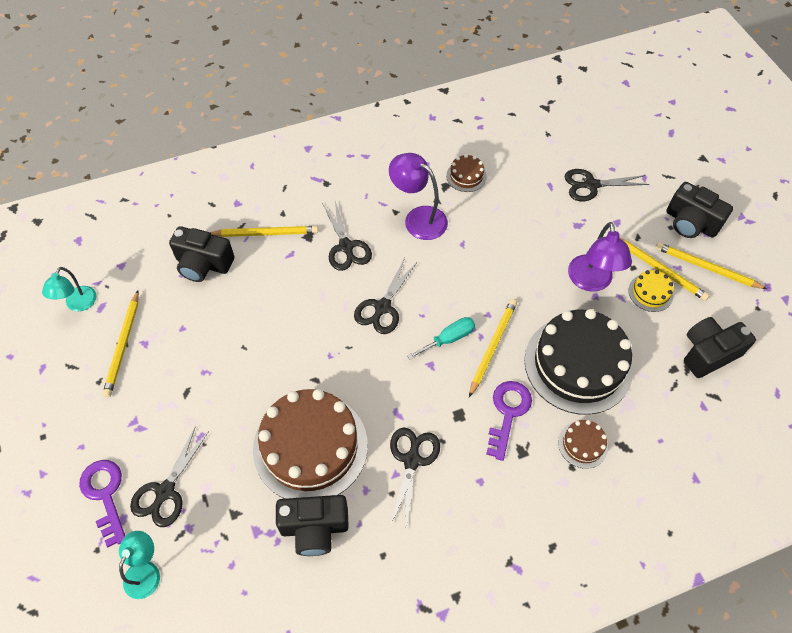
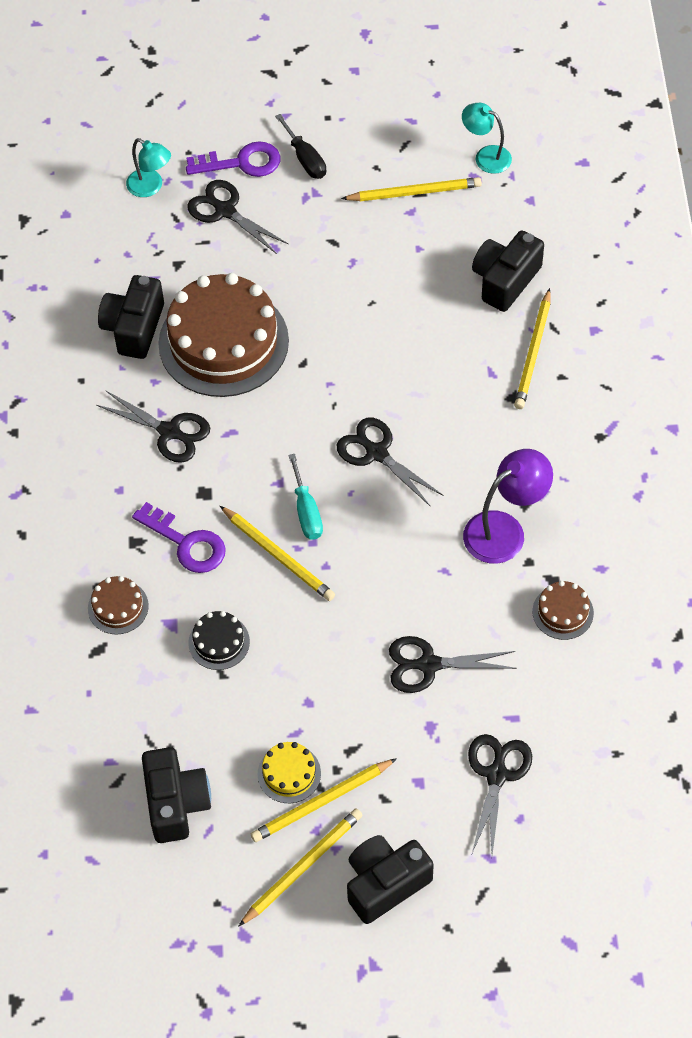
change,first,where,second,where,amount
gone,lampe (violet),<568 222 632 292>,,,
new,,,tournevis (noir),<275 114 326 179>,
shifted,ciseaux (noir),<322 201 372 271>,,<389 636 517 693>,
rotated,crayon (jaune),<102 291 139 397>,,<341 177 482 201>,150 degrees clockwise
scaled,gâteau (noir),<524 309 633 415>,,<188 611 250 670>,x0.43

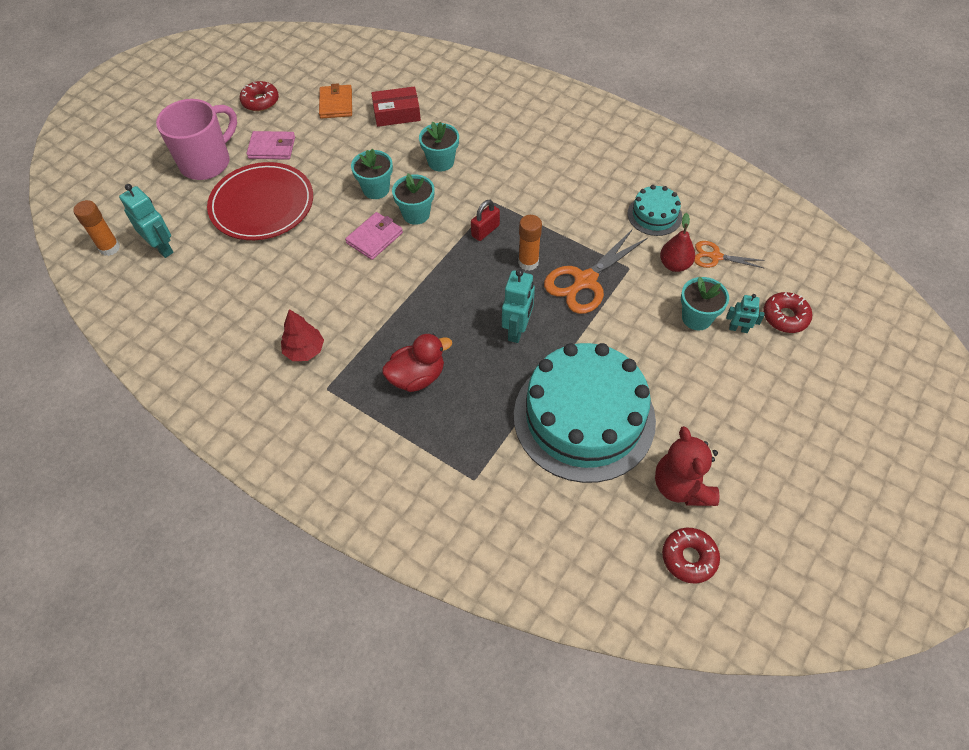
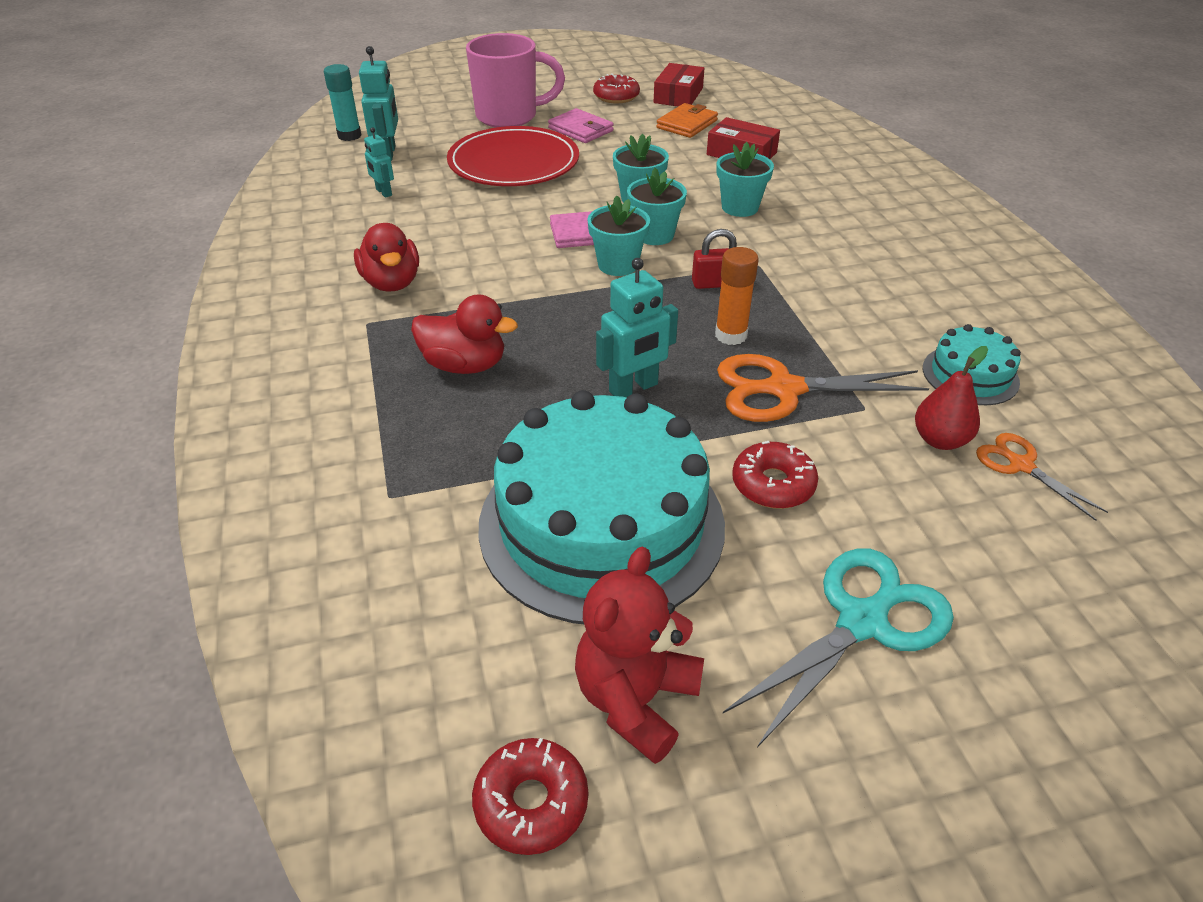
change,first,where,second,where,amount
new,,,boîte (rouge),<654 63 704 106>,
new,,,ciseaux (turquoise),<723 548 954 747>,
shifted,pot de fleurs (turquoise),<681 277 729 331>,,<587 196 650 276>,
shifted,robot (turquoise),<726 294 764 333>,,<364 127 394 198>,
shifted,beignet (rouge),<763 292 812 333>,,<732 441 818 509>,
swapped,arbre (rouge),<281 309 324 361>,canard (rouge),<354 223 419 292>,
repainted,bâton de colle (orange),<74 200 120 256>,bâton de colle (turquoise),<324 64 361 141>,

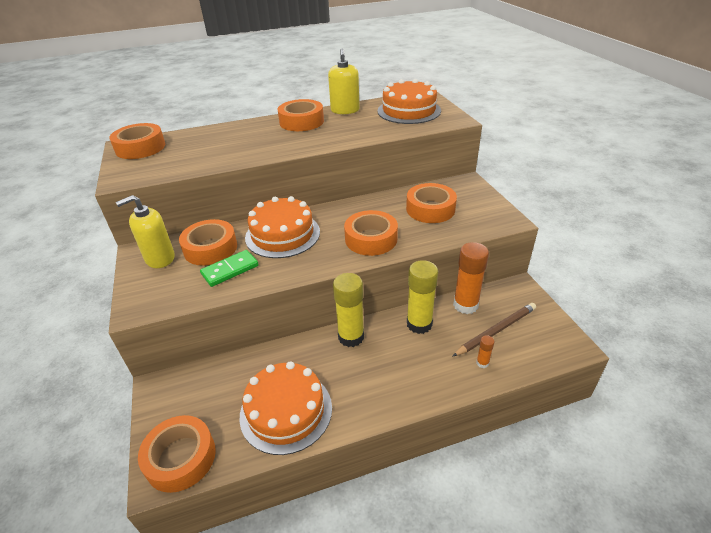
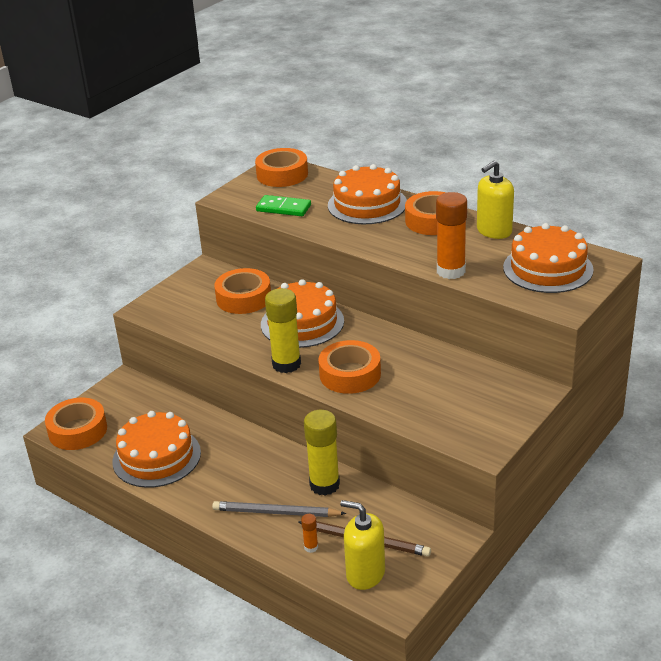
change,first,where,second,where,amount
gone,ruban adhésif (orange),<406 183 457 223>,,,
new,,,crayon (gris),<212 501 347 517>,
new,,,gâteau (orange),<328 164 407 224>,
shifted,distributeur de savon (jaune),<116 195 175 268>,,<340 500 385 590>,
shifted,domino (vert),<200 250 259 287>,,<256 195 311 216>,
shifted,bâton de colle (jaune),<333 273 364 347>,,<265 288 301 373>,
shifted,bâton de colle (orange),<453 242 489 314>,,<436 192 467 279>,

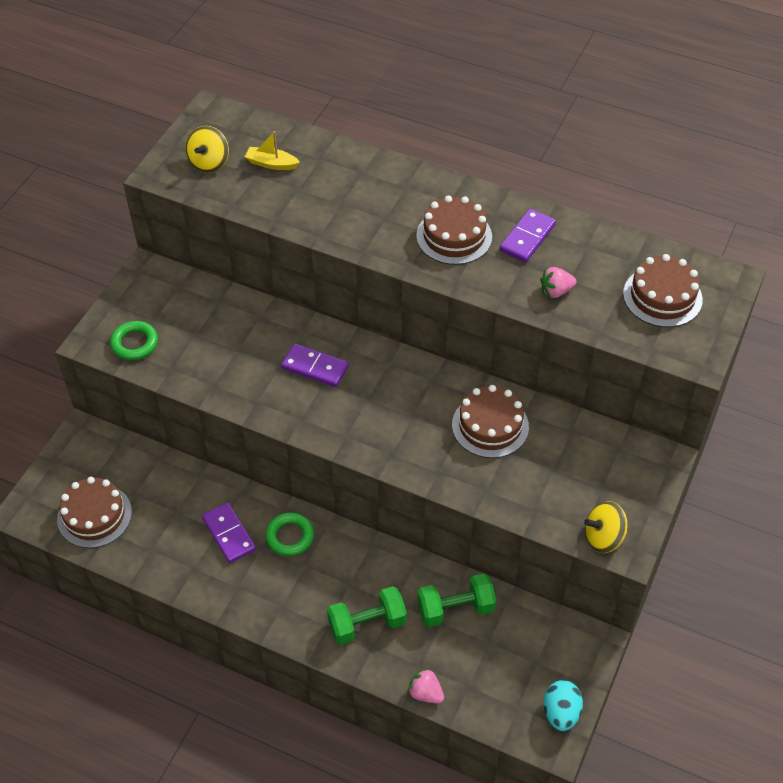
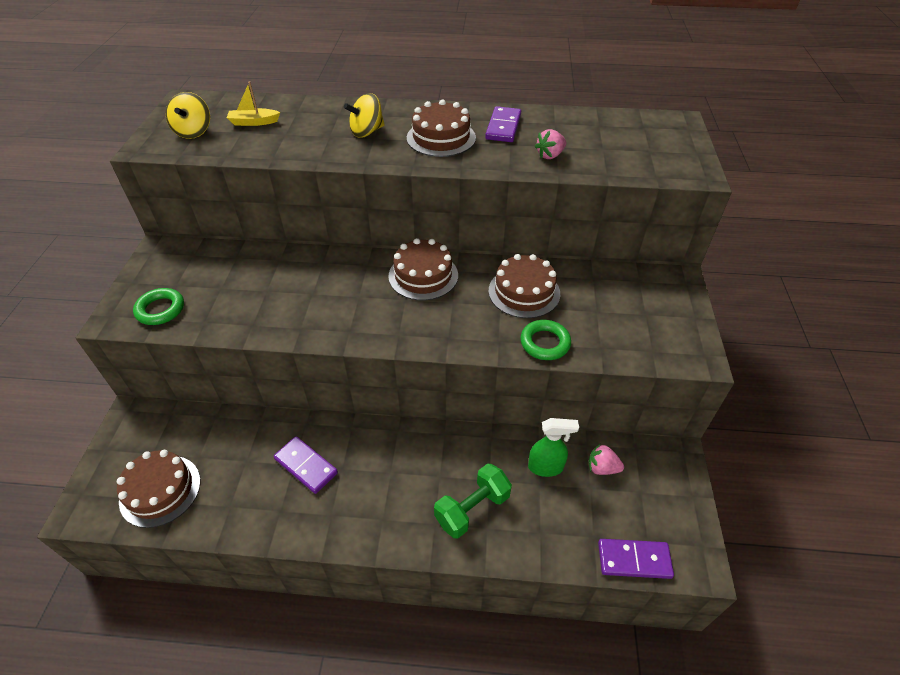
change,first,where,second,where,amount
gone,œuf (turquoise),<544 680 583 731>,,,
shifted,anneau (vert),<265 512 314 556>,,<520 320 571 360>,
shifted,domino (violet),<281 344 349 387>,,<598 539 674 579>,
shifted,fraise (rose),<408 668 444 704>,,<588 444 624 475>,
shifted,toupie (jaune),<584 501 627 553>,,<344 93 385 138>,
shifted,gâteau (marron),<623 254 703 327>,,<388 238 458 301>,
swapped,haltère (vert),<417 573 496 627>,vaporisateur (vert),<528 418 579 477>,

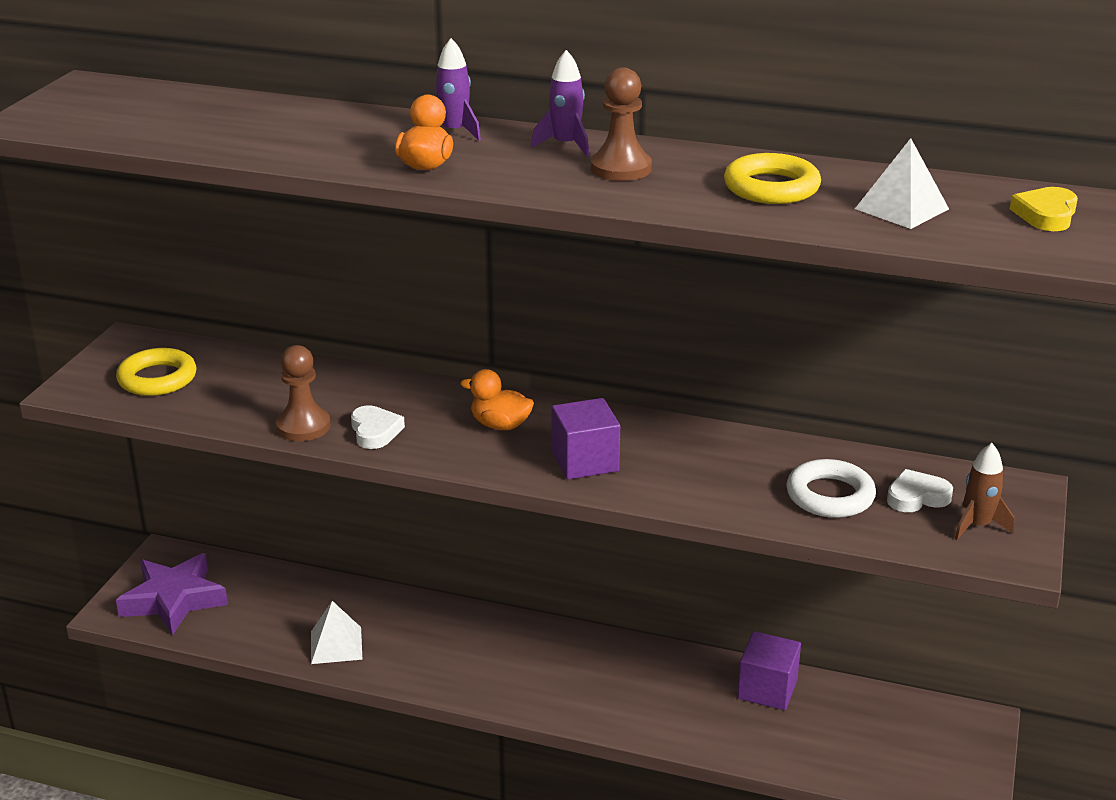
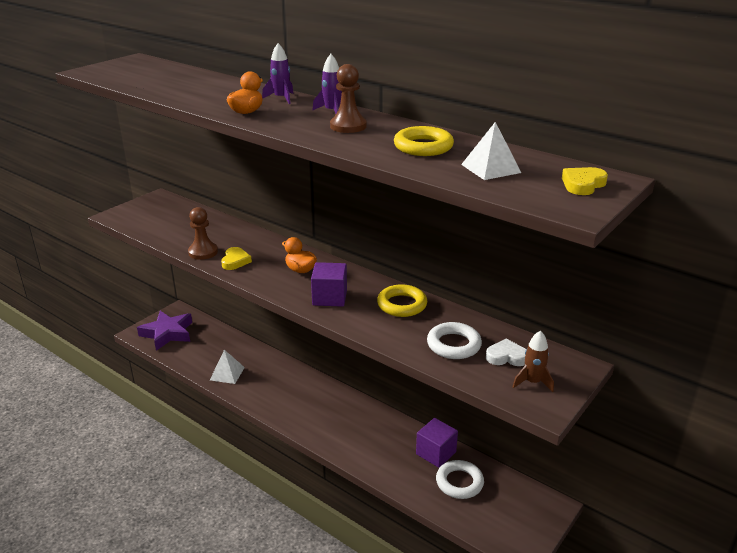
change,first,where,second,where,amount
new,,,anneau (blanc),<436 460 484 499>,
shifted,anneau (jaune),<116 348 196 396>,,<377 284 427 317>,
repainted,cœur (blanc),<351 405 405 449>,cœur (jaune),<221 247 252 270>,

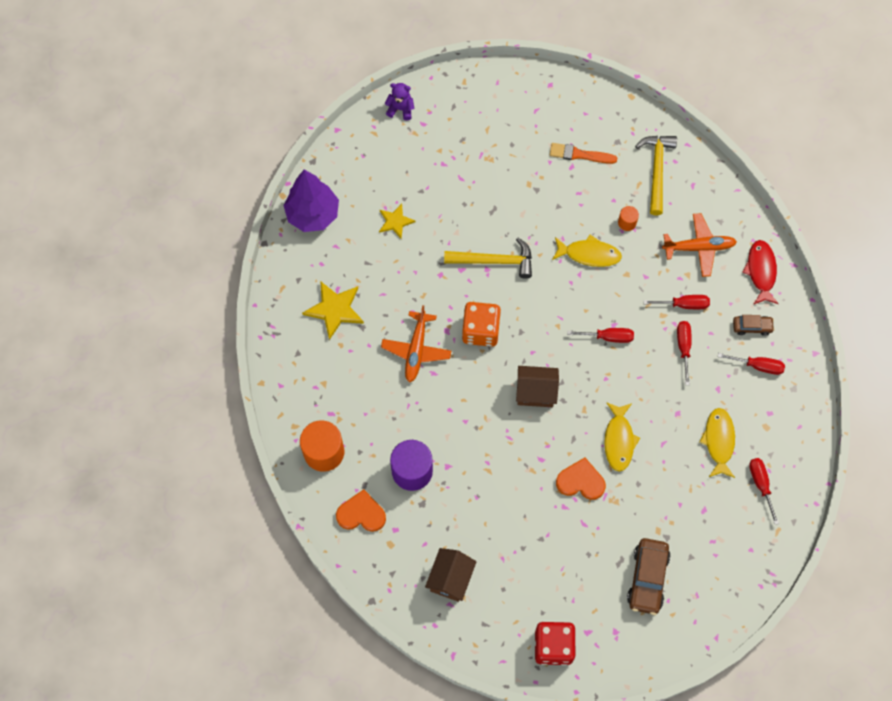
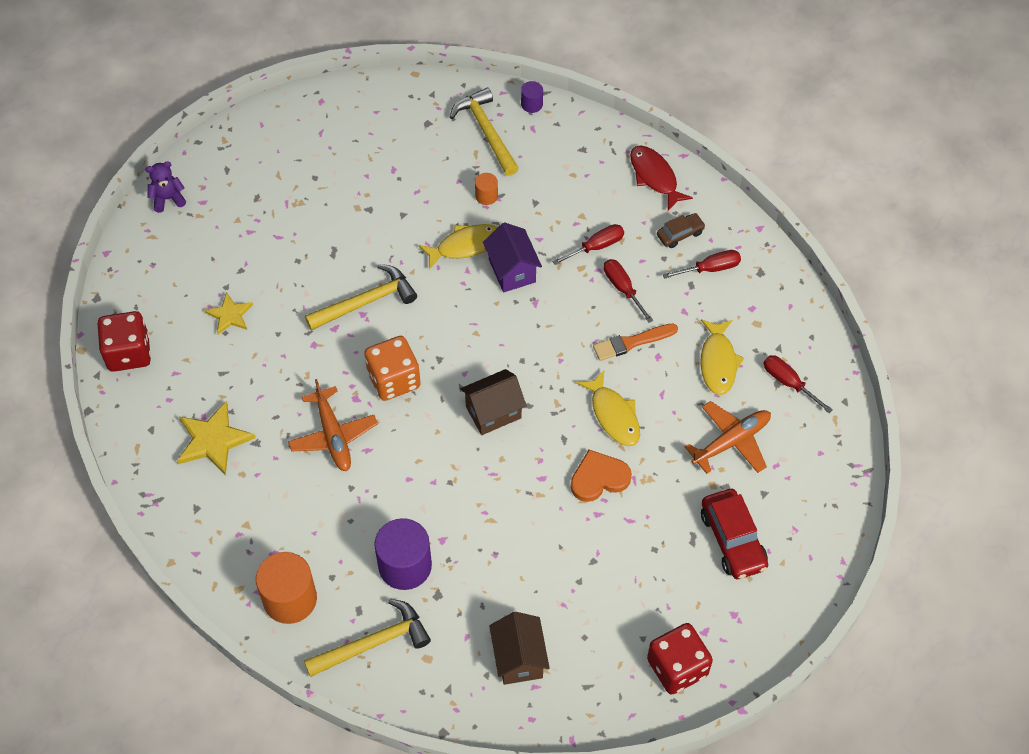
change,first,where,second,where,amount
gone,tournevis (rouge),<567 328 634 343>,,,
new,,,maison (violet),<483 222 542 292>,
new,,,cylindre (violet),<521 81 543 113>,
shifted,pinceau (orange),<550 143 617 164>,,<593 323 678 361>,
shifted,avion (orange),<662 213 737 277>,,<685 401 771 474>,
swapped,arbre (violet),<283 170 339 232>,dé (rouge),<98 311 151 372>,
swapped,cœur (orange),<336 489 386 532>,marteau (jaune),<304 599 431 677>,
repainted,voiture (marron),<627 538 671 615>,voiture (rouge),<701 489 768 579>,
rotated,poisson (jaune),<699 408 735 478>,,<700 319 744 395>,150 degrees counterclockwise

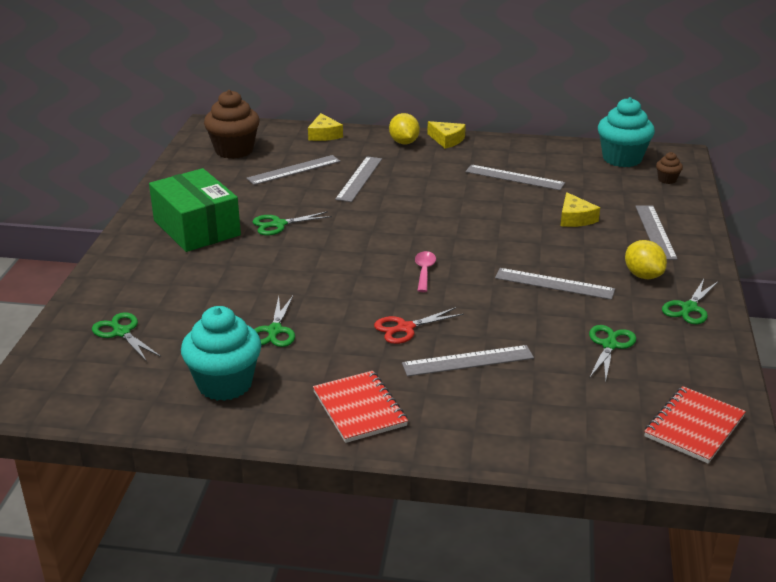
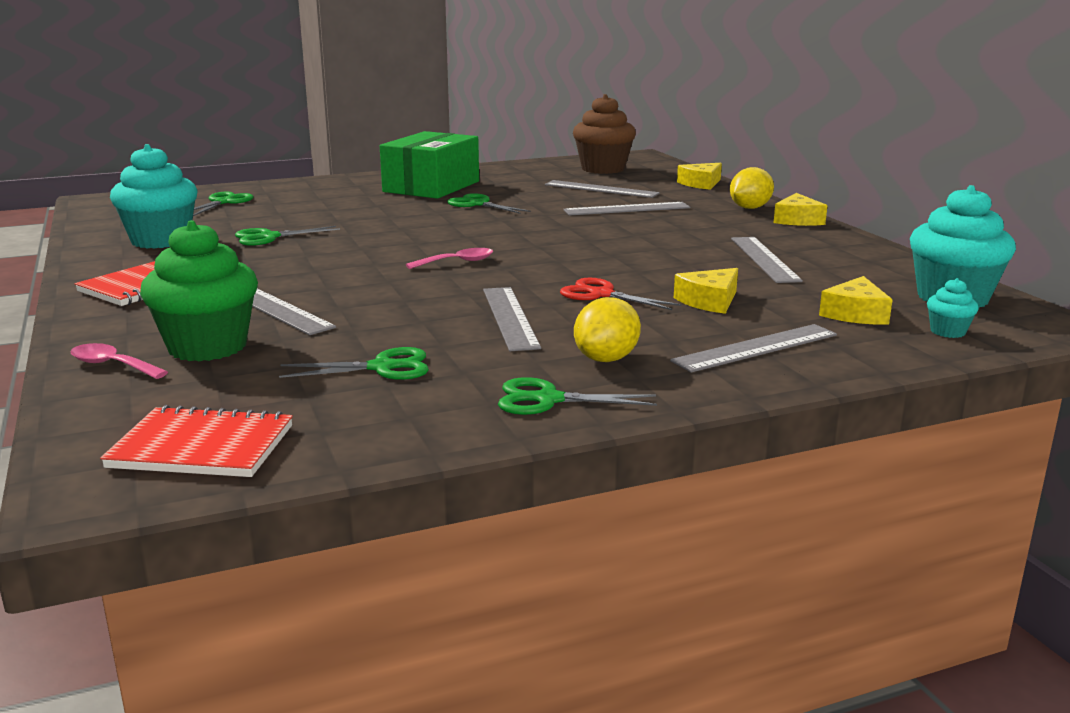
change,first,where,second,where,amount
new,,,cuillère (rose),<70 343 168 379>,
new,,,muffin (vert),<140 220 258 361>,
new,,,fromage (jaune),<819 276 893 325>,
shifted,ciseaux (rouge),<374 307 464 344>,,<560 278 682 310>,
repainted,muffin (marron),<656 152 683 184>,muffin (turquoise),<927 278 978 338>,

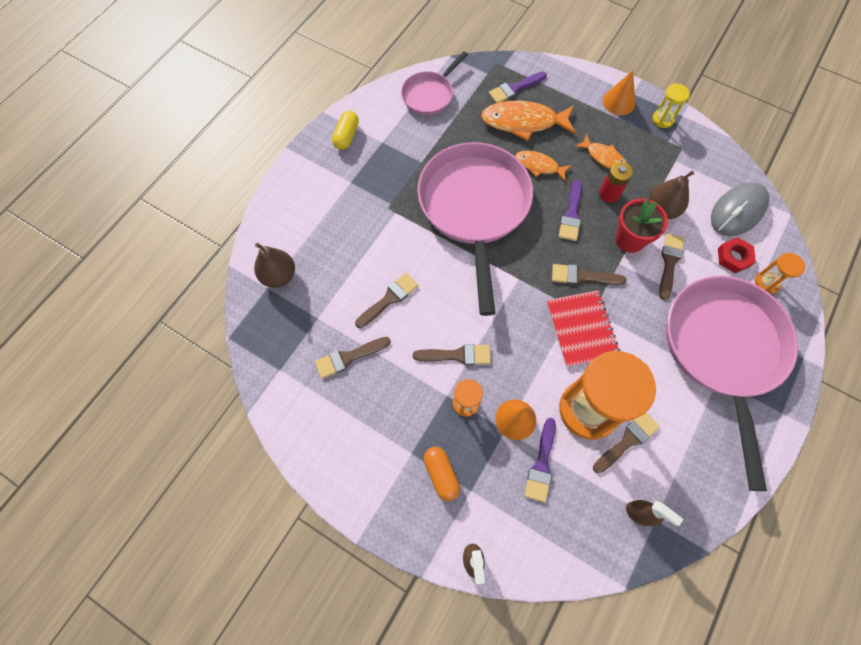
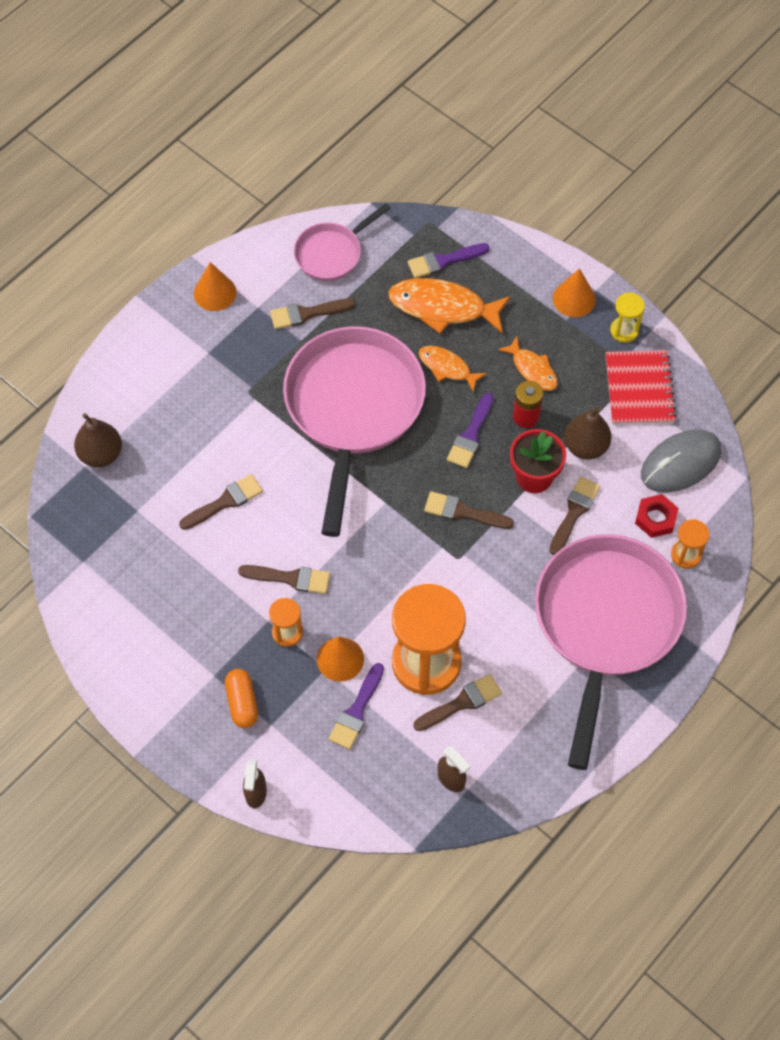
change,first,where,second,where,amount
shifted,pinceau (marron),<315 337 391 379>,,<270 299 355 329>,
shifted,carnet (rouge),<546 290 620 367>,,<606 350 677 424>,
swapped,gélule (jaune),<332 111 359 150>,cône (orange),<194 262 236 311>,

